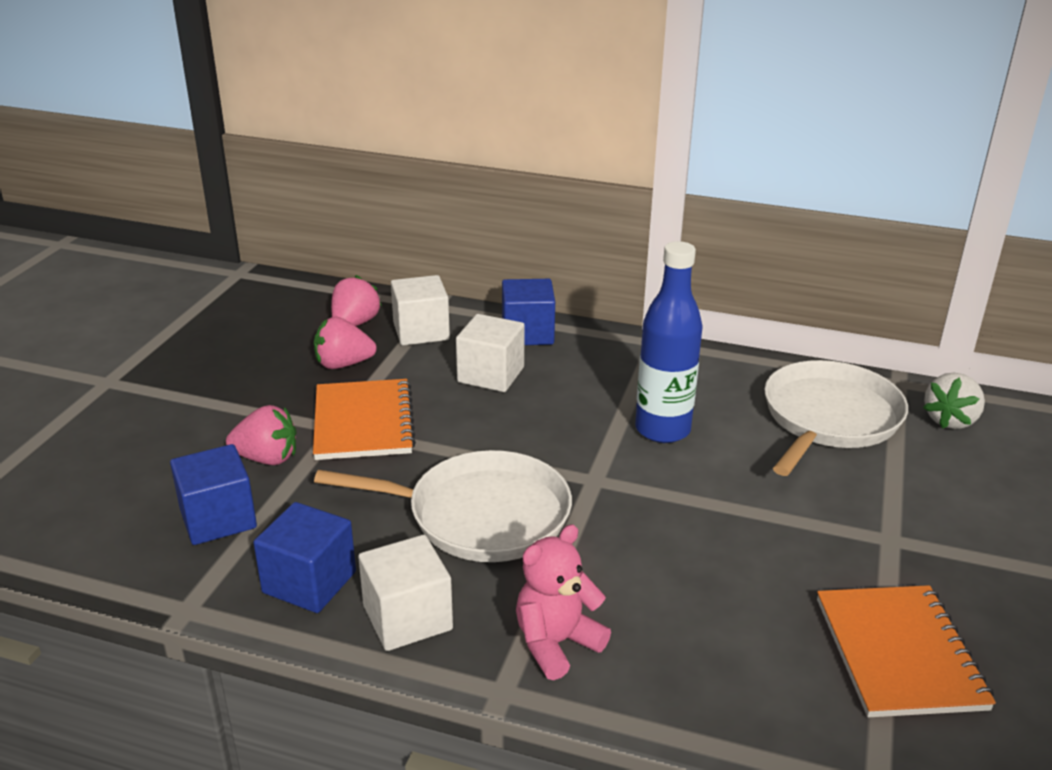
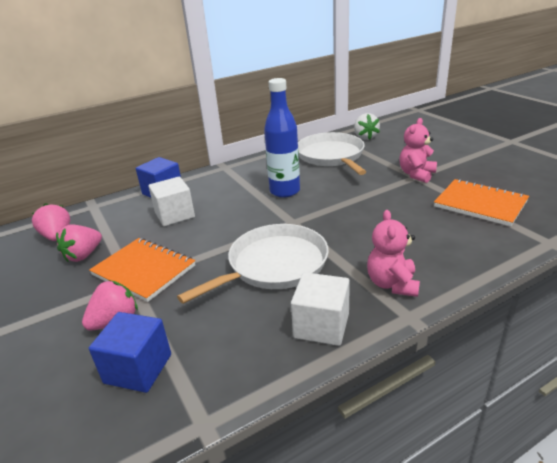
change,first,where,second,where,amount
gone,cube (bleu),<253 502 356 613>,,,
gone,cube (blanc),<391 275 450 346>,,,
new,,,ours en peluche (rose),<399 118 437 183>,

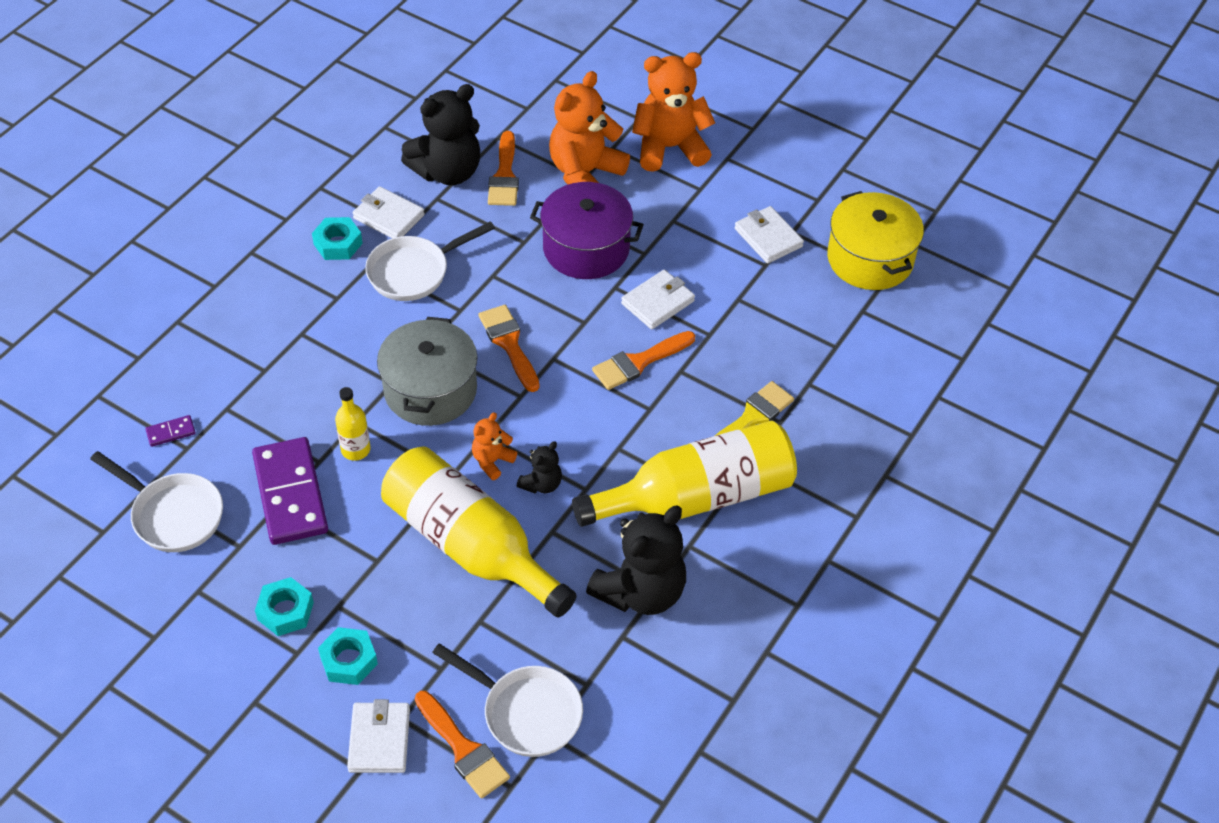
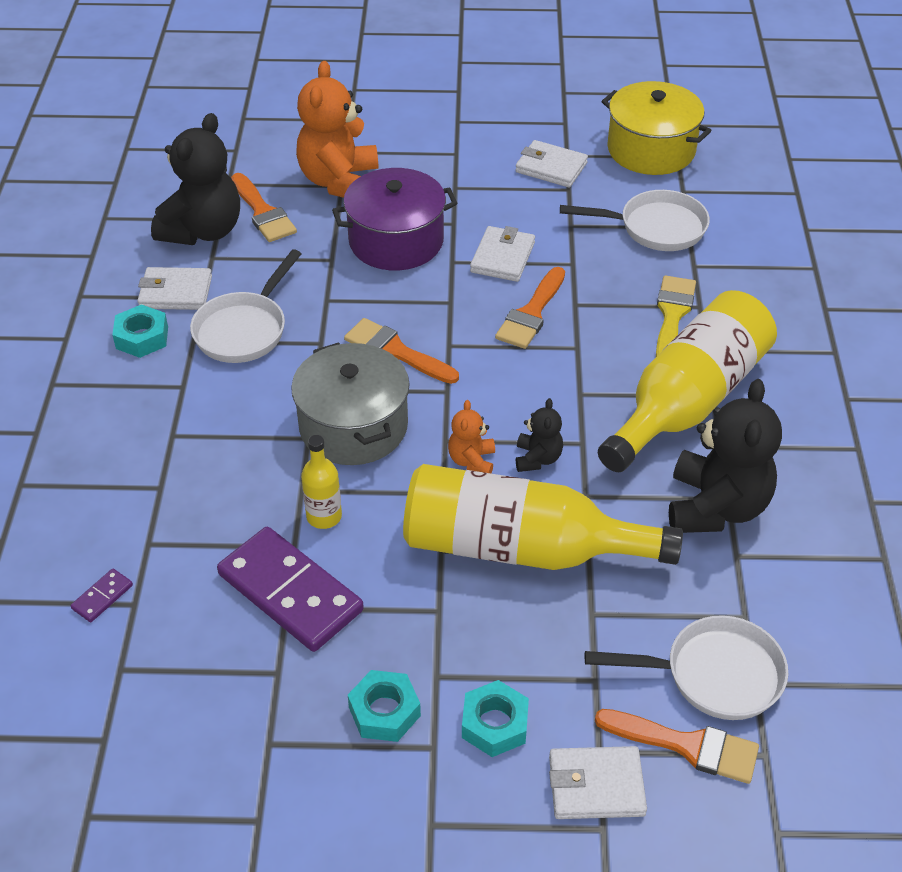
change,first,where,second,where,amount
gone,ours en peluche (orange),<632 52 715 172>,,,
shifted,poêle (blanc),<90 451 223 552>,,<560 190 710 251>,
rotated,portefeuille (blanc),<347 699 410 773>,,<549 746 647 819>,60 degrees counterclockwise

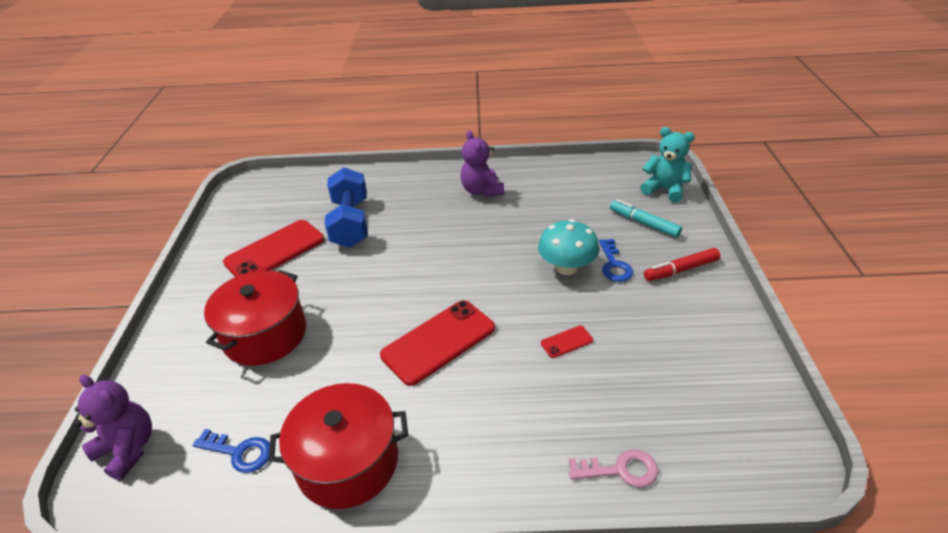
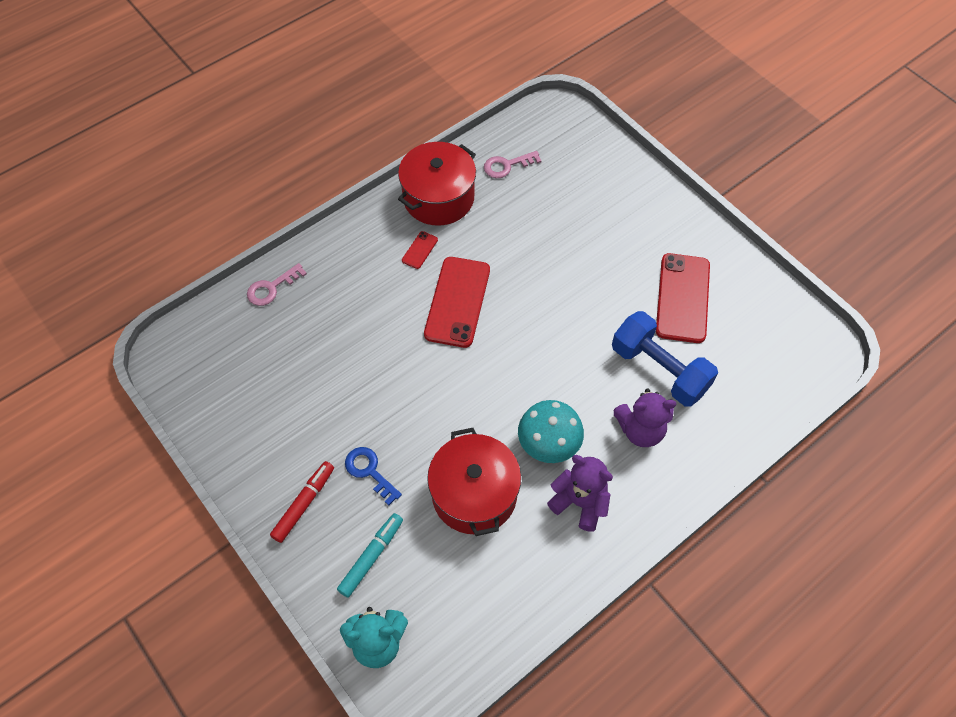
change,first,where,second,where,amount
shifted,ours en peluche (violet),<75 375 152 481>,,<613 389 676 447>,
shifted,marmite (rouge),<204 270 306 366>,,<427 428 521 536>,
shifted,champignon (turquoise),<538 219 599 275>,,<518 400 584 463>,
shifted,téléphone (rouge),<541 326 593 358>,,<402 231 438 269>,
repainted,clé (bleu),<193 429 270 473>,clé (rose),<484 151 542 178>,
rotated,feutre (turquoise),<610 199 682 238>,,<337 513 403 598>,60 degrees counterclockwise

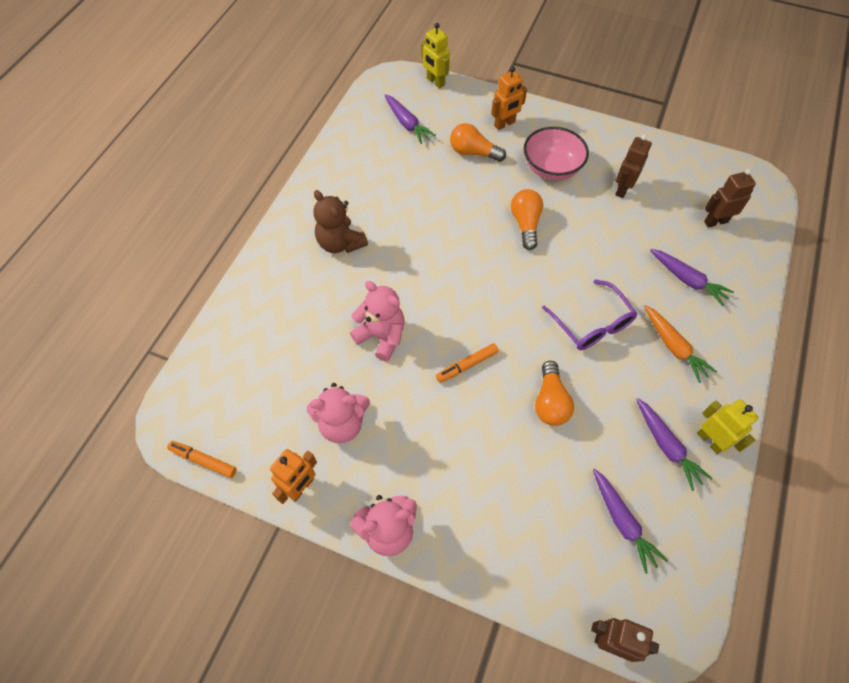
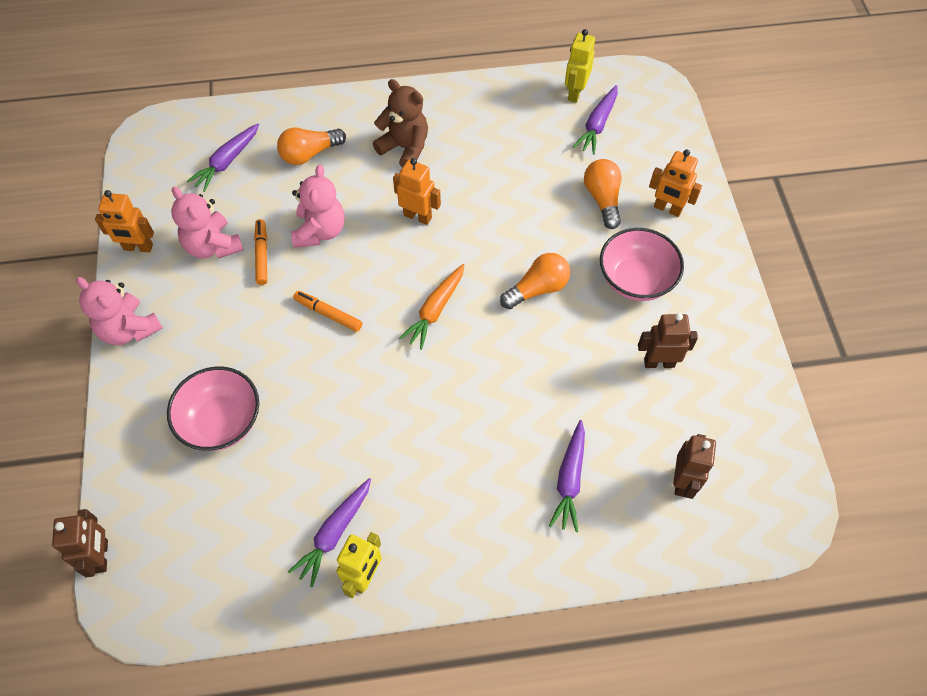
change,first,where,second,where,amount
gone,lunettes (violet),<542 279 637 350>,,,
new,,,bol (rose),<167 367 259 451>,
new,,,robot (orange),<393 158 441 225>,
shifted,feutre (orange),<167 441 237 478>,,<254 219 267 285>,
shifted,robot (jaune),<421 23 450 88>,,<565 29 595 103>,
shifted,ampoule (orange),<535 361 574 426>,,<277 128 346 165>,
shifted,carotte (violet),<593 469 668 574>,,<187 124 259 192>,
shifted,carotte (orange),<644 305 717 383>,,<399 264 464 350>,
rotated,ours en peluche (marron),<313 190 368 253>,,<373 79 428 167>,105 degrees clockwise
rotated,robot (marron),<704 169 756 228>,,<673 434 716 499>,60 degrees clockwise

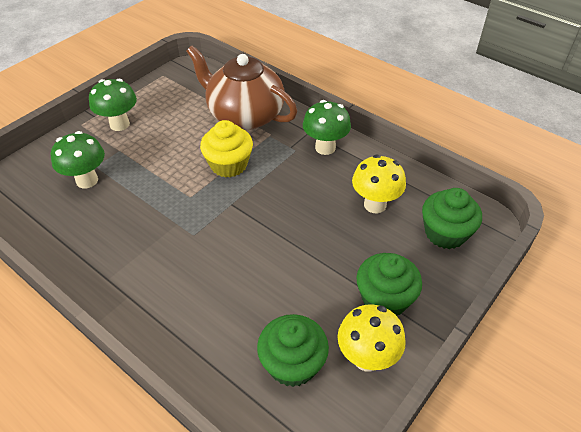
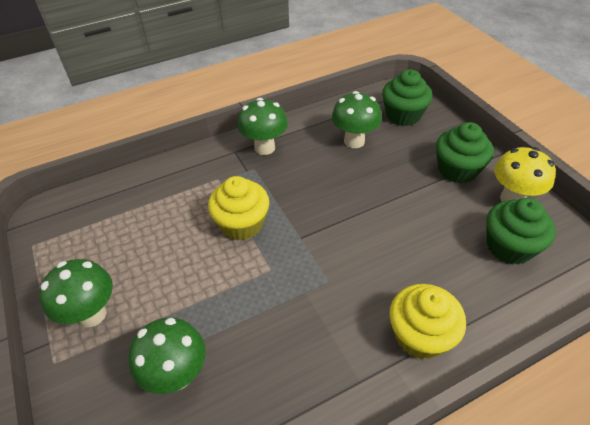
change,first,where,second,where,amount
gone,théière (marron),<186 45 297 130>,,,
new,,,muffin (jaune),<389 284 466 360>,
repainted,champignon (jaune),<352 154 406 213>,champignon (vert),<332 91 382 148>,

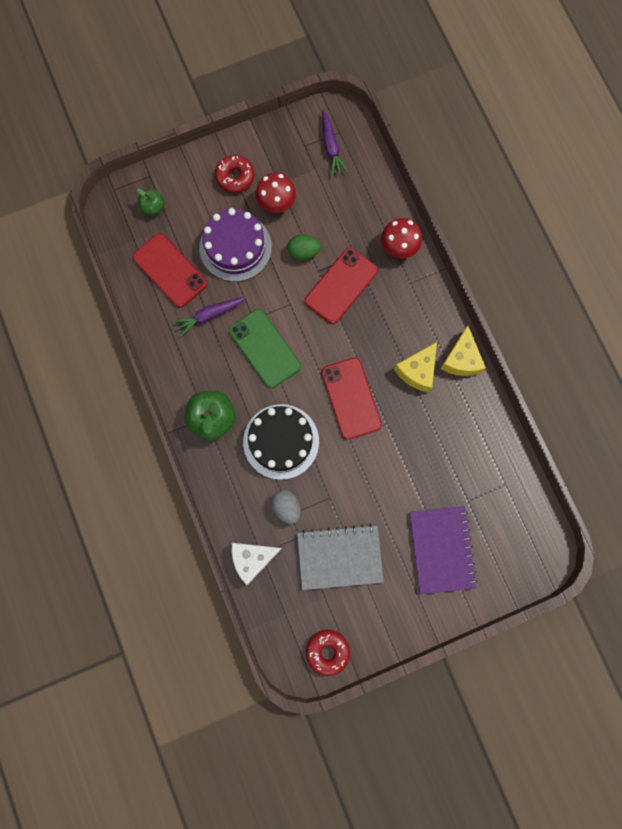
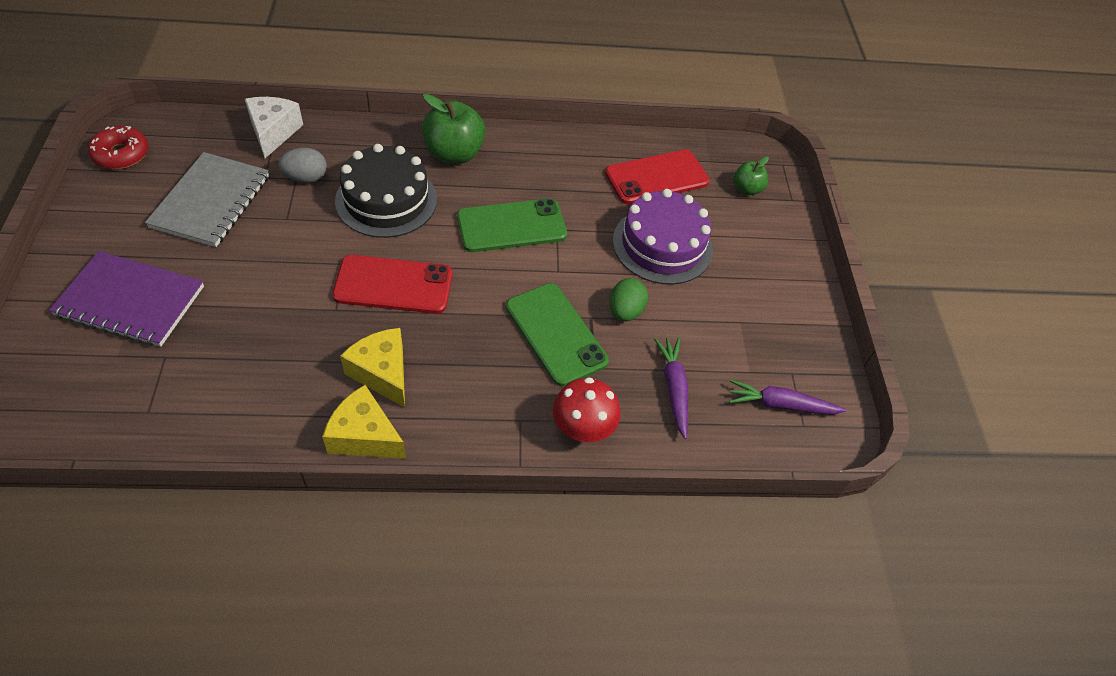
change,first,where,second,where,amount
gone,beignet (rouge),<215 155 255 193>,,,
gone,champignon (rouge),<256 173 296 213>,,,
shifted,carotte (violet),<174 296 246 336>,,<654 337 688 439>,
repainted,téléphone (rouge),<305 248 378 324>,téléphone (vert),<506 283 609 387>,

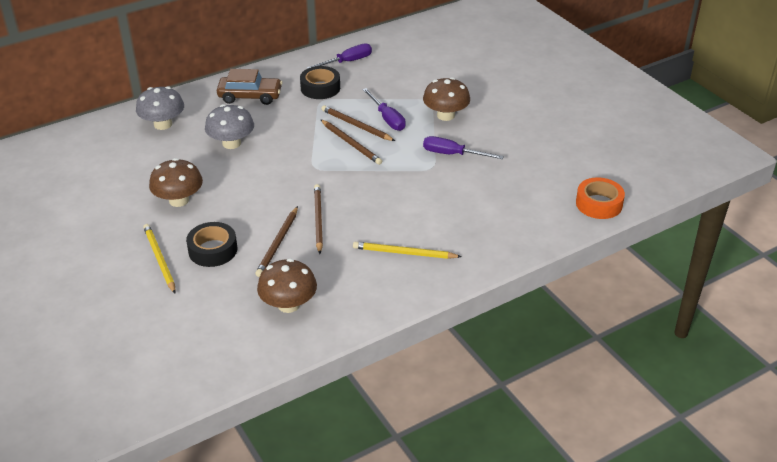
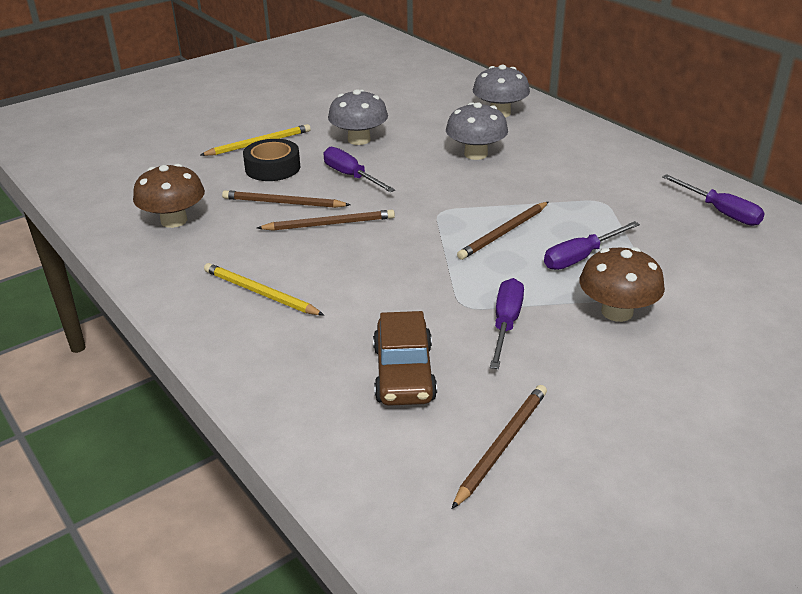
change,first,where,second,where,amount
gone,ruban adhésif (noir),<300 66 340 99>,,,
gone,ruban adhésif (orange),<576 177 625 219>,,,
new,,,tournevis (violet),<324 147 395 192>,
shifted,voiture (marron),<217 69 282 105>,,<373 311 437 406>,
shifted,crayon (marron),<321 105 395 141>,,<452 385 547 509>,
repainted,champignon (marron),<149 158 203 207>,champignon (gris),<328 89 388 145>,
rotated,crayon (jaune),<353 242 462 259>,,<204 263 324 315>,60 degrees counterclockwise

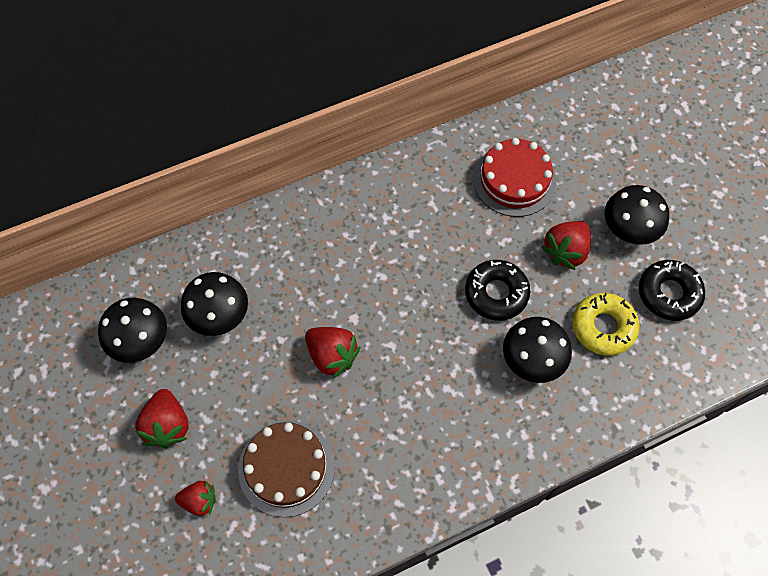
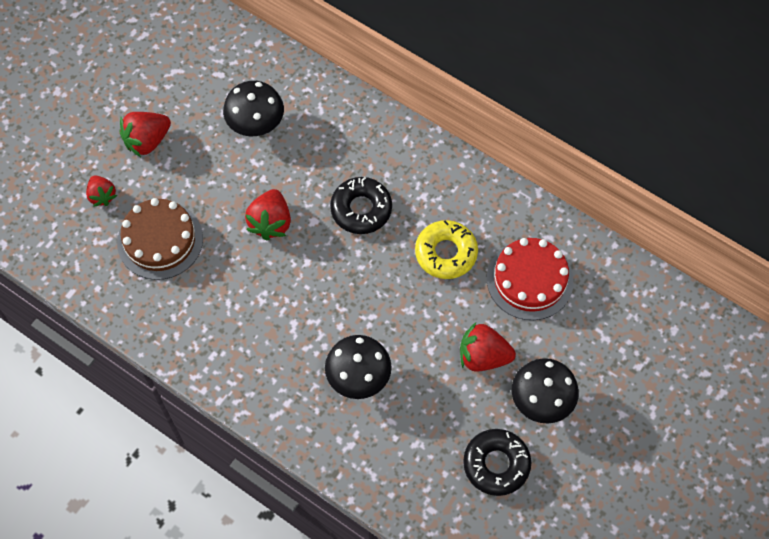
change,first,where,second,where,amount
gone,champignon (noir),<98 298 167 363>,,,
shifted,beignet (noir),<465 260 530 321>,,<330 177 392 234>,
shifted,beignet (jaune),<572 293 640 356>,,<415 220 478 279>,

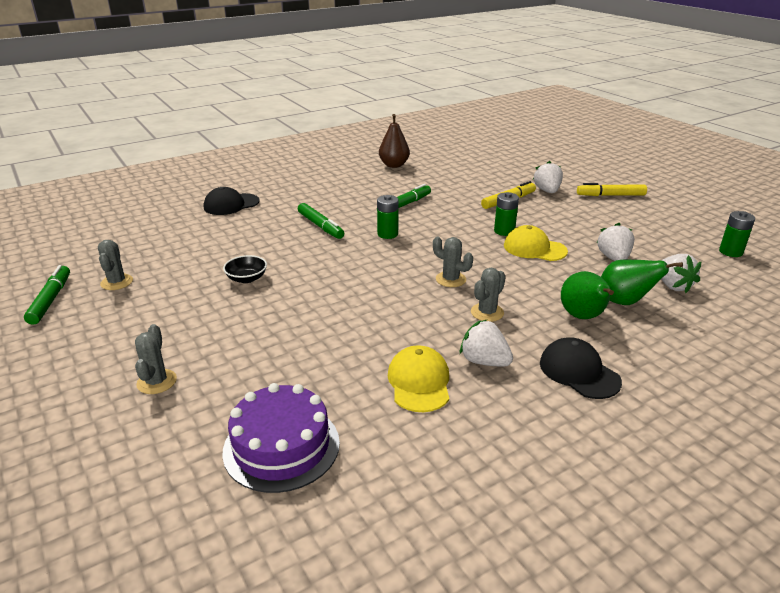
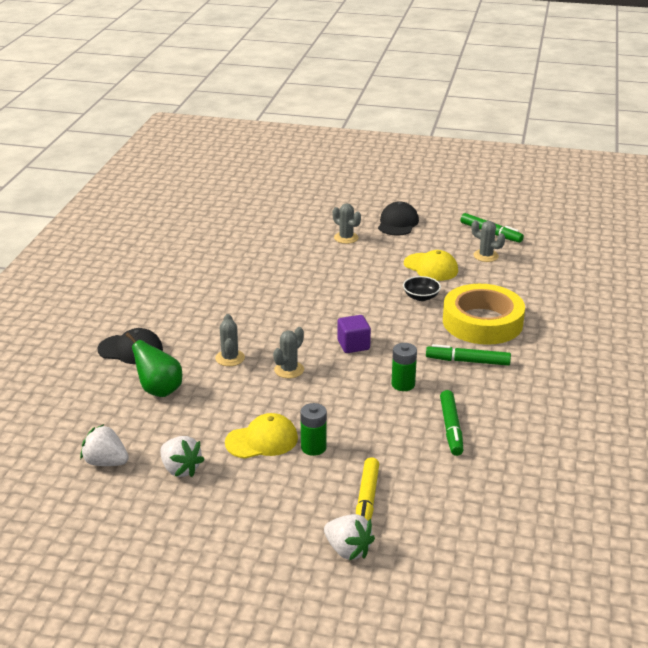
change,first,where,second,where,amount
gone,gâteau (violet),<222 383 340 493>,,,
gone,poire (marron),<379 114 410 168>,,,
gone,fraise (blanc),<460 320 513 367>,,,
gone,feutre (jaune),<577 183 647 196>,,,
gone,poire (vert),<601 260 683 305>,,,
gone,pile (vert),<719 211 755 257>,,,
new,,,cube (violet),<337 315 371 353>,
new,,,ruban adhésif (jaune),<443 284 525 345>,
shifted,casquette (noir),<204 187 260 215>,,<378 201 419 236>,
shifted,casquette (jaune),<388 345 449 412>,,<404 250 458 281>,
rotated,cactus (gris),<433 236 473 287>,,<273 327 304 378>,45 degrees counterclockwise

